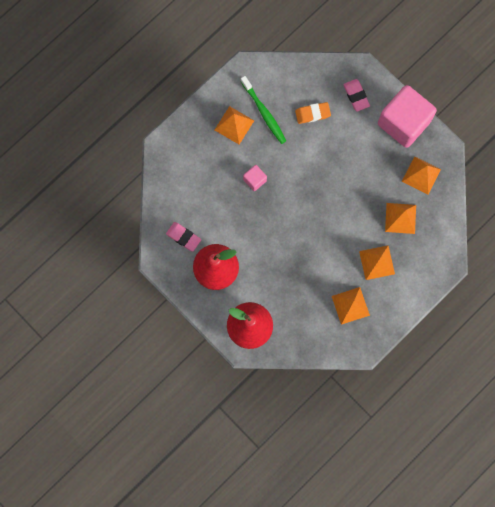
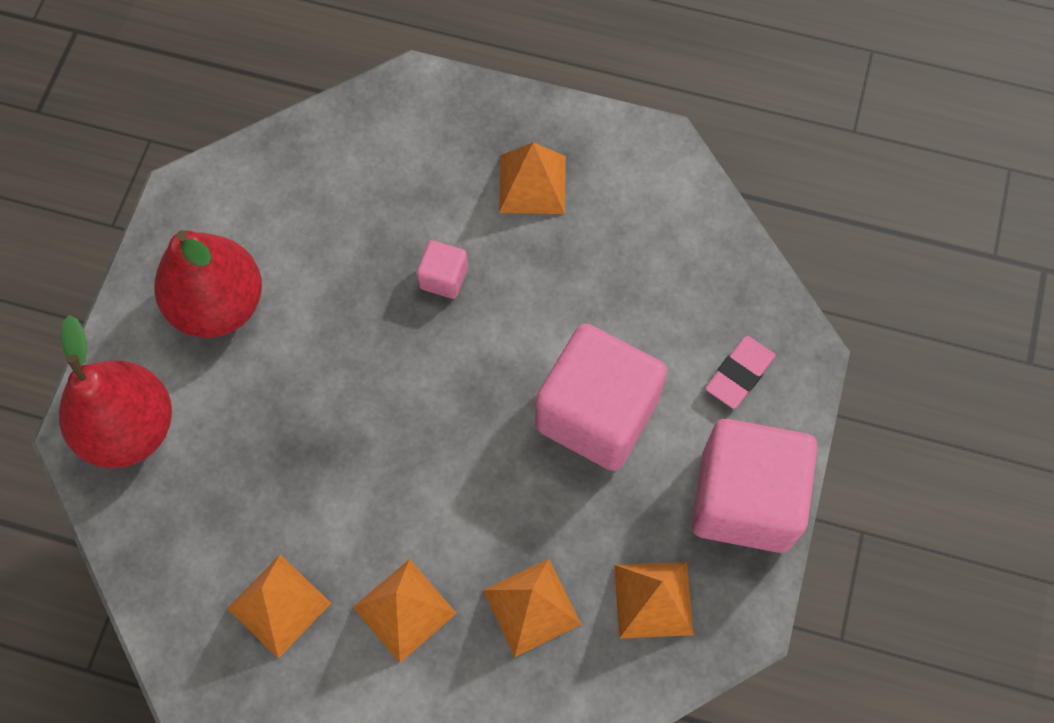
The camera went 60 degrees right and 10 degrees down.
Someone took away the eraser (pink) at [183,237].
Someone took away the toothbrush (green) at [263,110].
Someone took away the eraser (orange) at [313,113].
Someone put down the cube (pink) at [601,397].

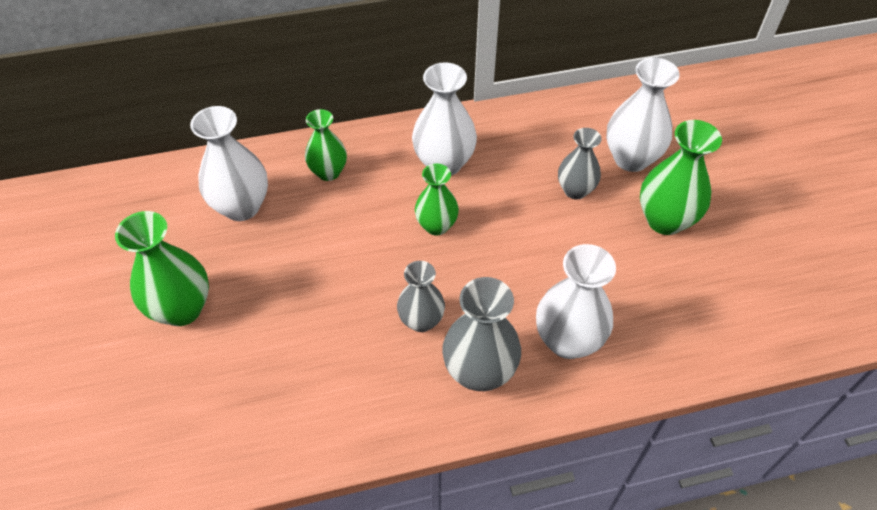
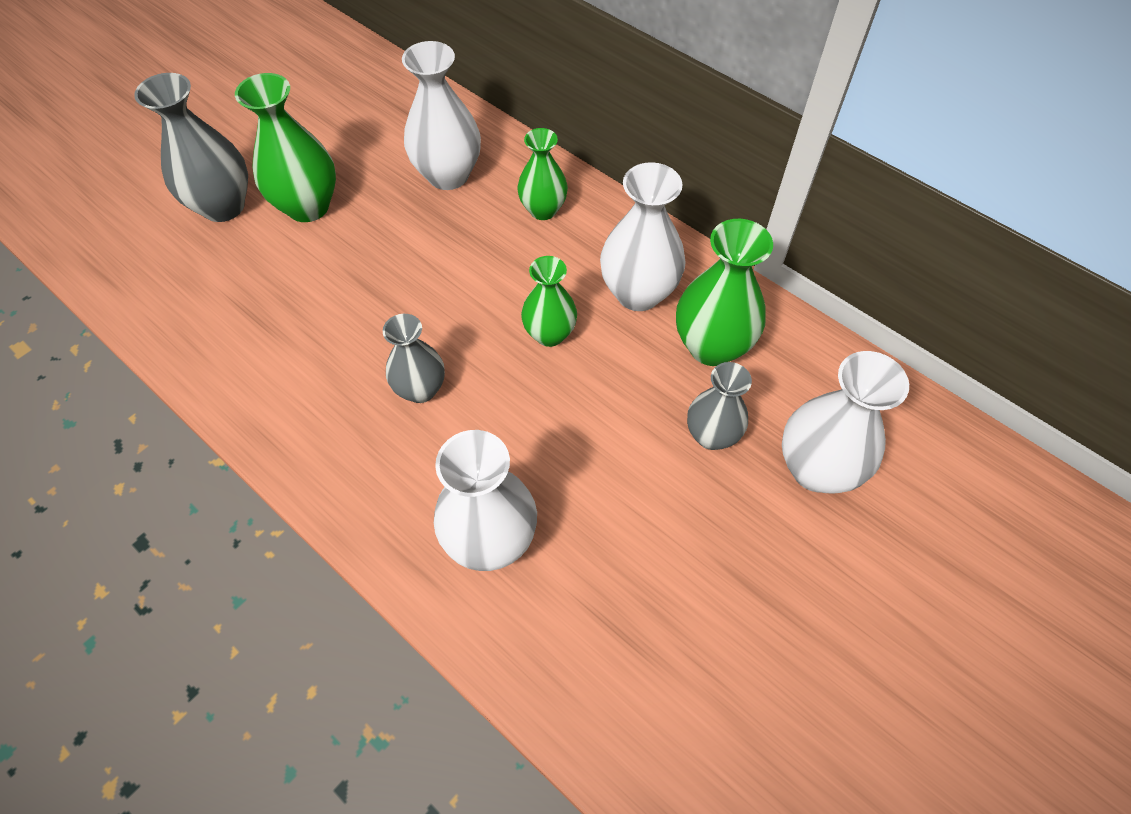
The camera went 55 degrees right and 5 degrees up.
Someone carried the vase (grey) from [481,334] to [191,147].
Someone carried the vase (green) from [681,177] to [724,292].

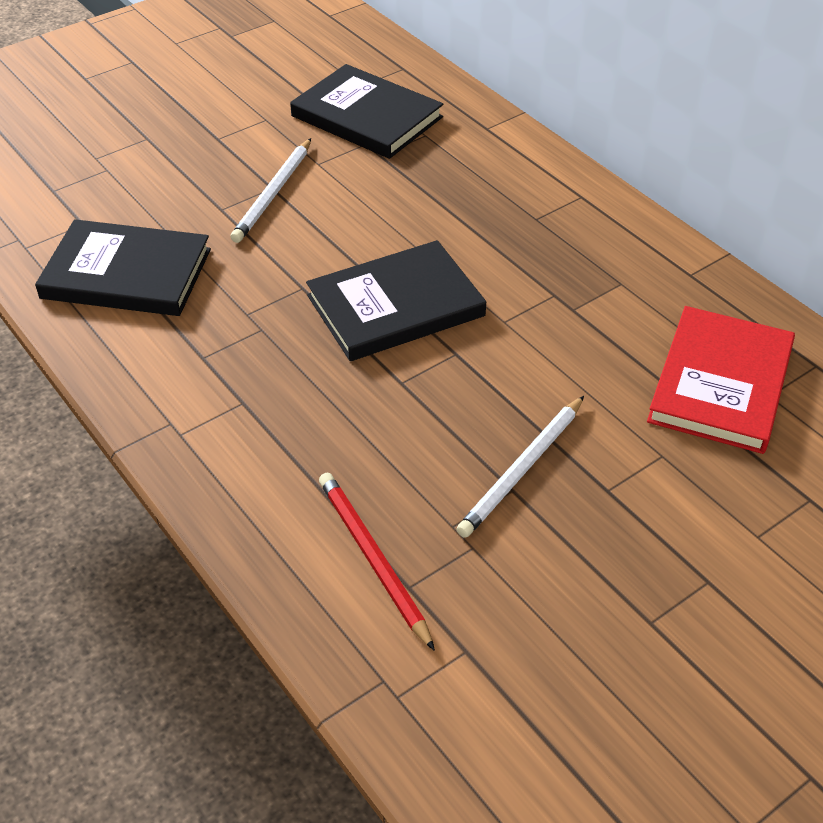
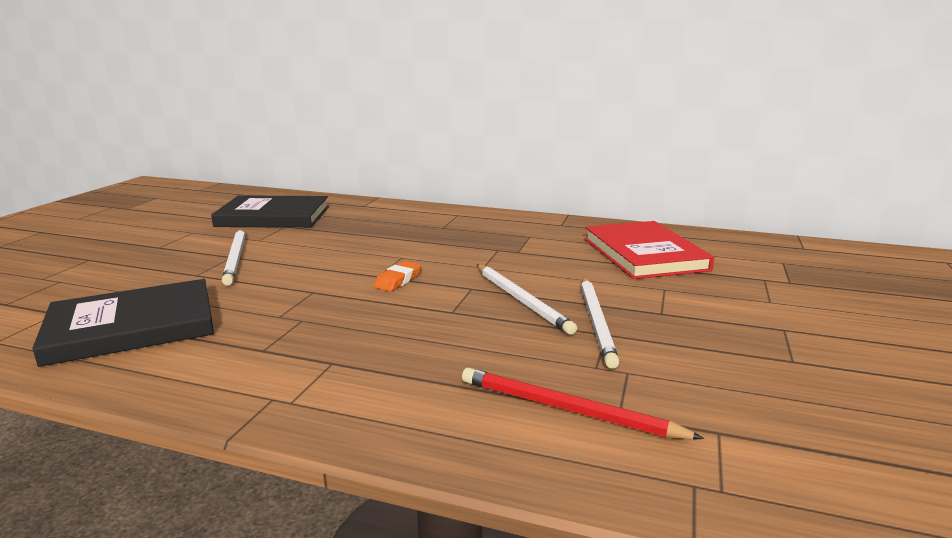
The camera went 35 degrees left and 25 degrees down.
Someone swapped the book (black) at [396,300] for the eraser (orange) at [397,276].
Someone put down the pencil (white) at [527,300].

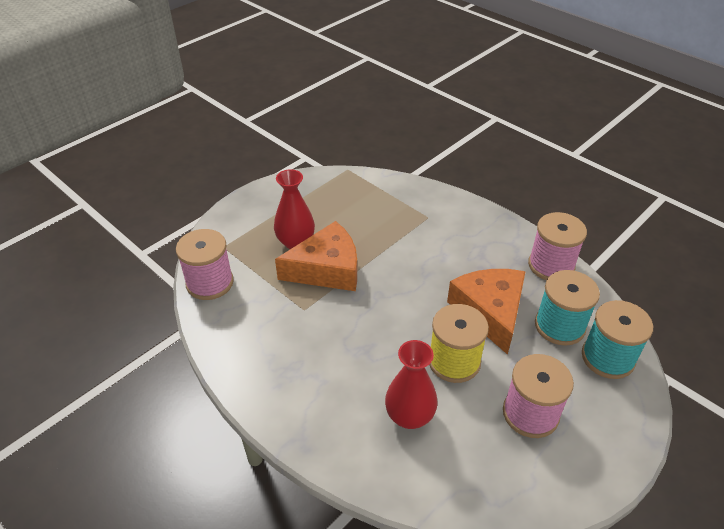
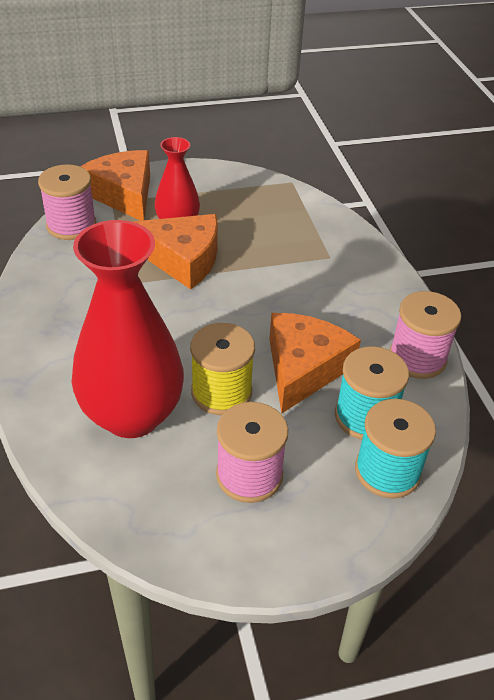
The camera went 30 degrees right and 0 degrees up.
Someone scaled the vase (red) at [411,384] by 1.85.
Someone put down the cheese (orange) at [115,185].

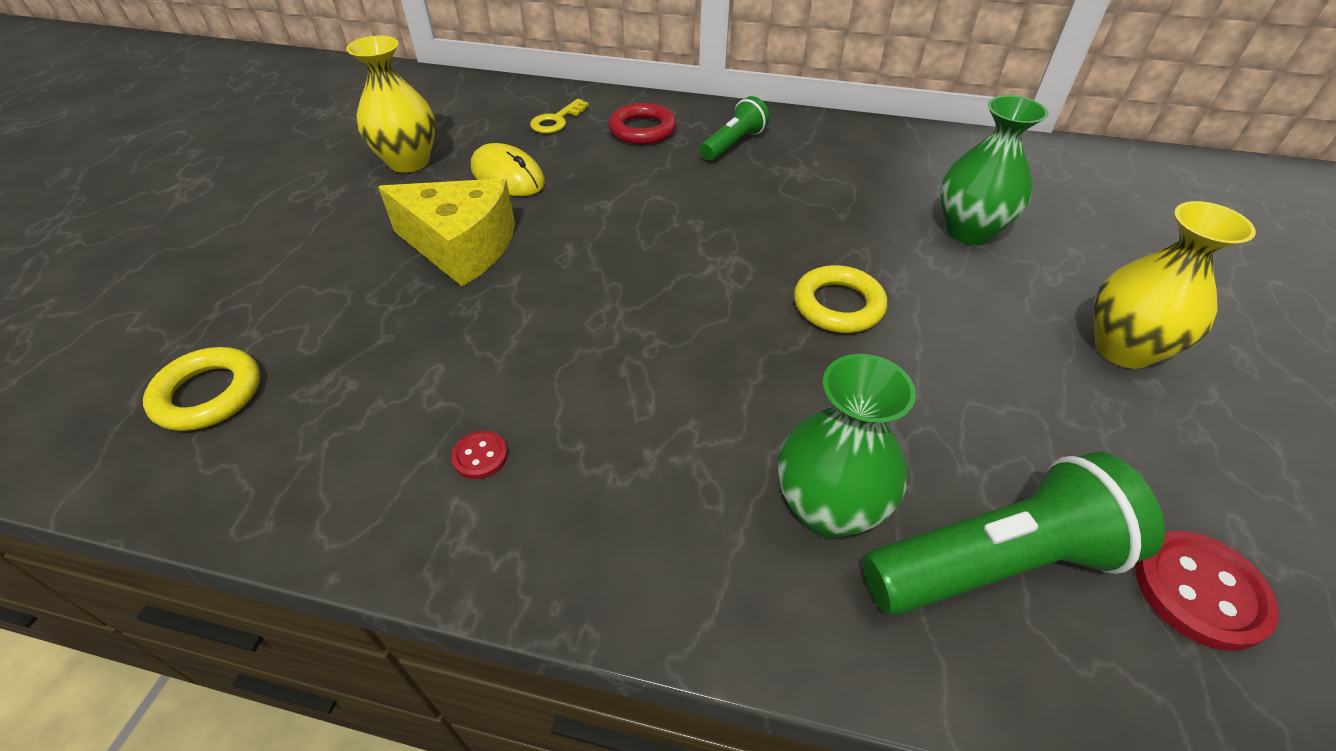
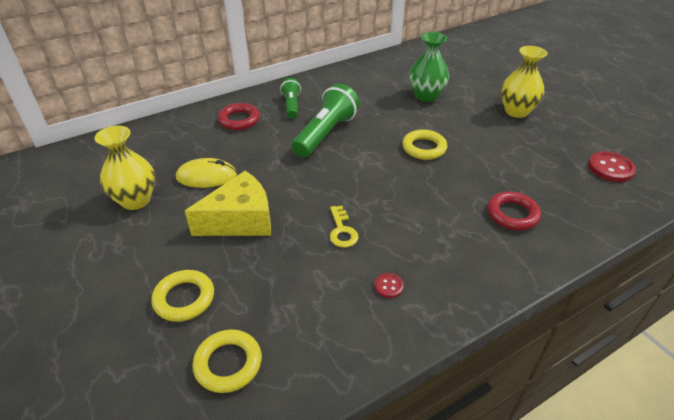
The camera went 45 degrees left and 5 degrees down.
Someone carried the key (yellow) from [559,116] to [344,227].
Someone swapped the vase (green) at [847,446] for the ring (red) at [514,211].
Someone carried the flashlight (green) from [1013,533] to [325,120].
Someone put down the ring (yellow) at [182,296].

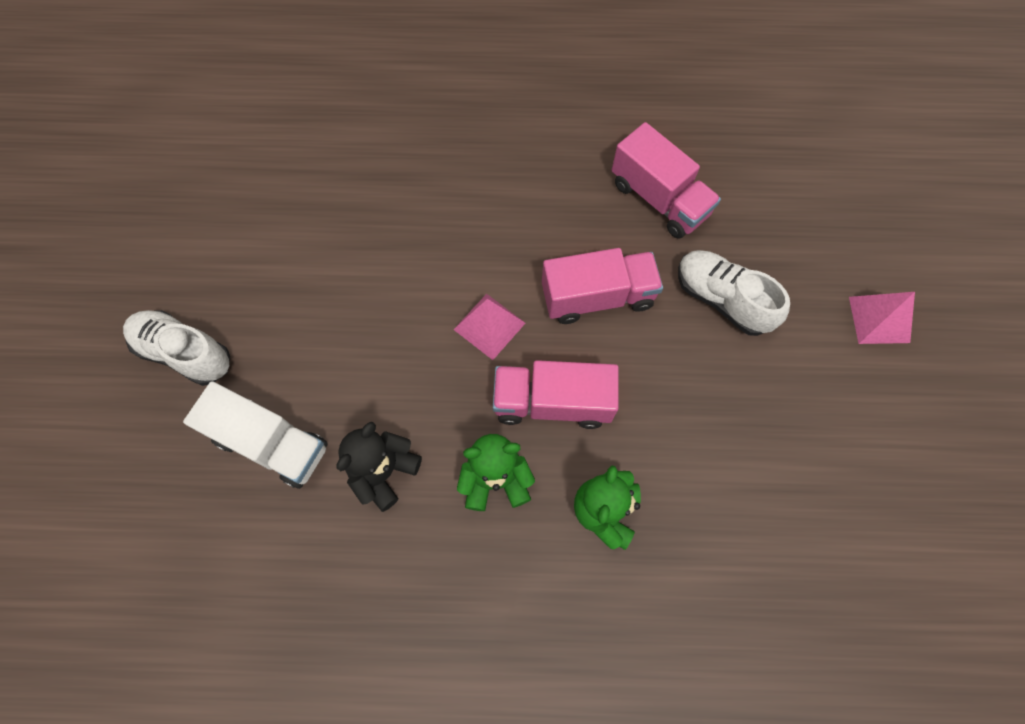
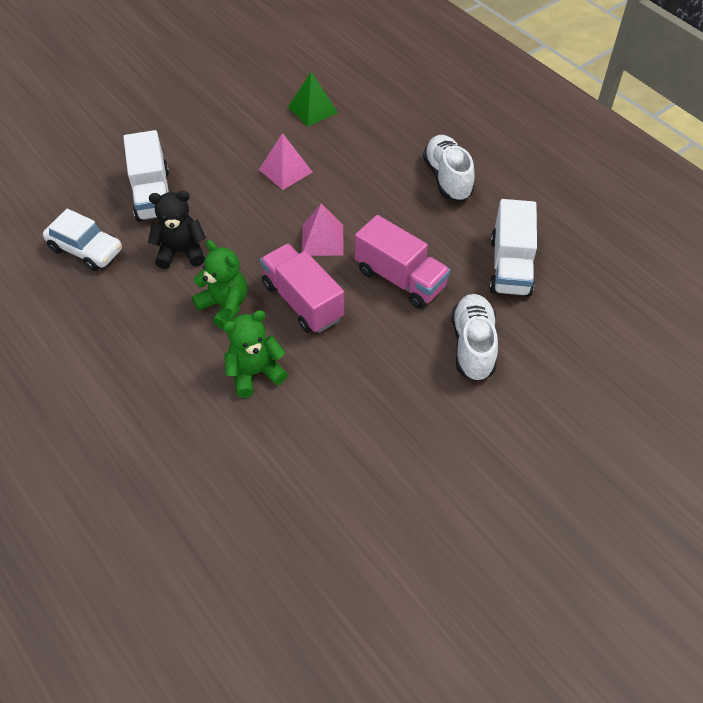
The camera went 50 degrees right and 15 degrees down.
Someone carried the shoe (white) from [176,348] to [448,168].
Someone repainted the truck (pink) at [666,180], which became the truck (white) at [513,248].
Someone carried the pyramid (pink) from [882,318] to [286,161].
Someone put down the car (white) at [82,240].
Someone put down the pyramid (green) at [313,99].

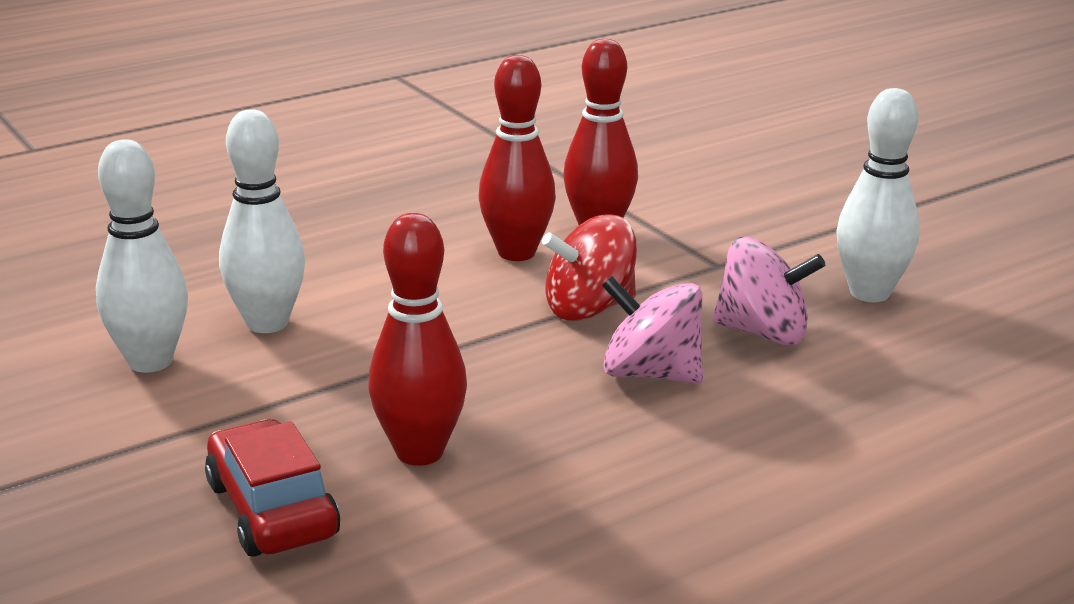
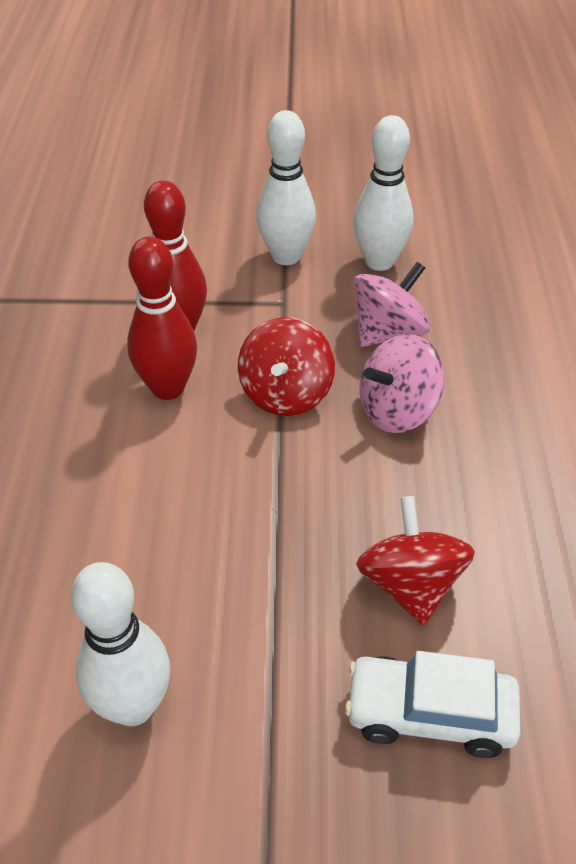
The camera went 55 degrees left and 20 degrees up.
Someone repainted the car (red) at [272,487], which became the car (white) at [433,704].
Someone carried the bowling pin (white) from [262,221] to [286,187].
Someone swapped the bowling pin (red) at [417,339] for the spinning top (red) at [415,560].

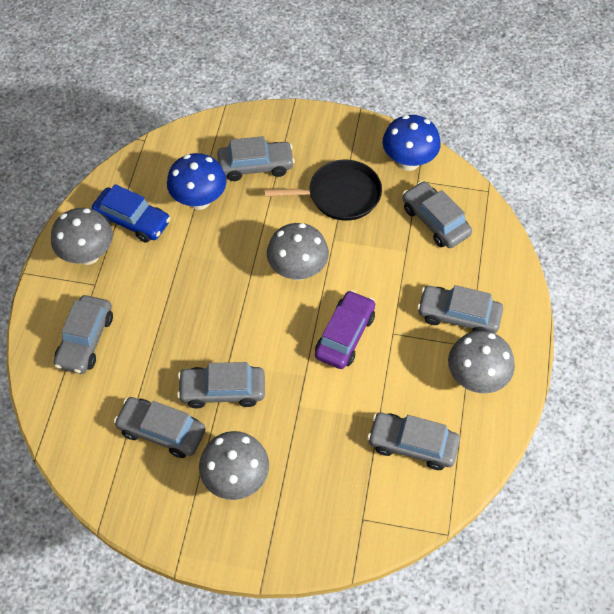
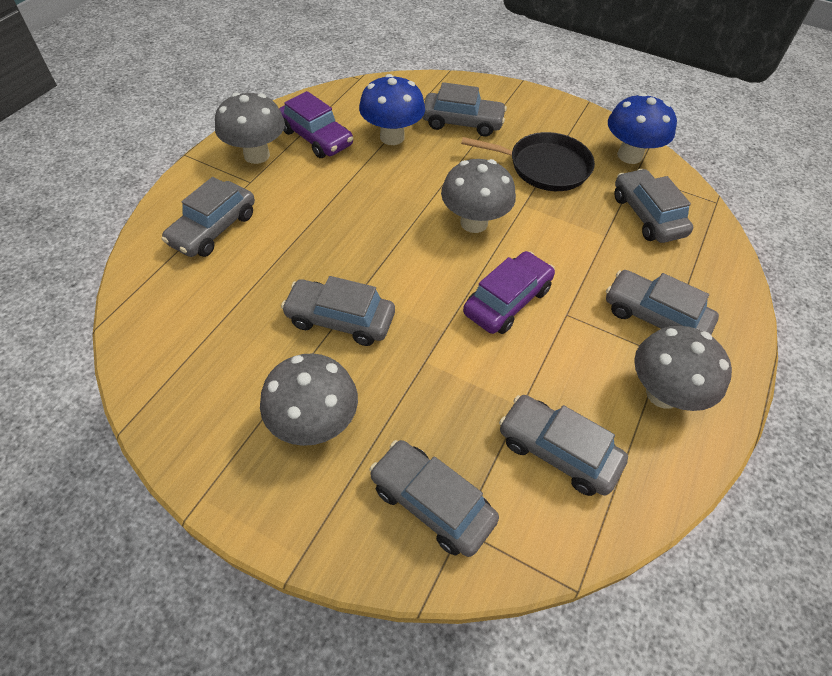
The camera went 15 degrees right and 5 degrees down.
Someone repainted the car (blue) at [131,213], which became the car (purple) at [316,124].
Someone carried the car (grey) from [160,427] to [434,498].

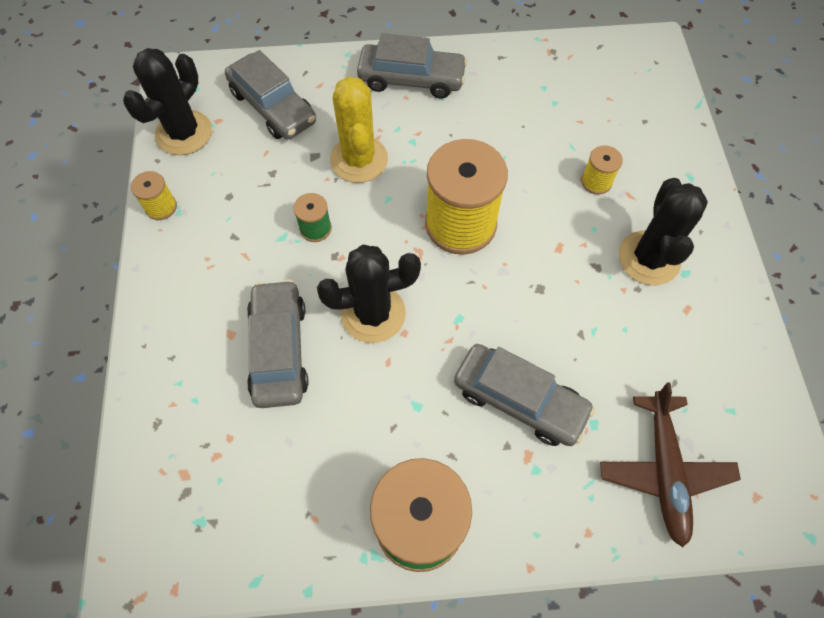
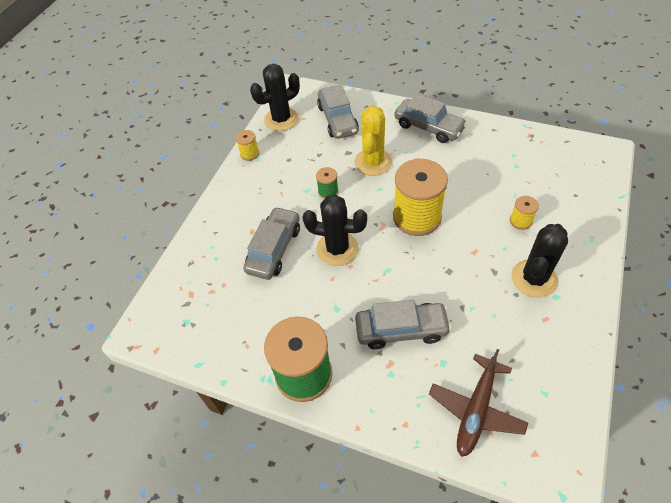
The camera went 30 degrees right and 10 degrees down.
Someone rotated the car (grey) at [524,395] by 60 degrees counterclockwise.

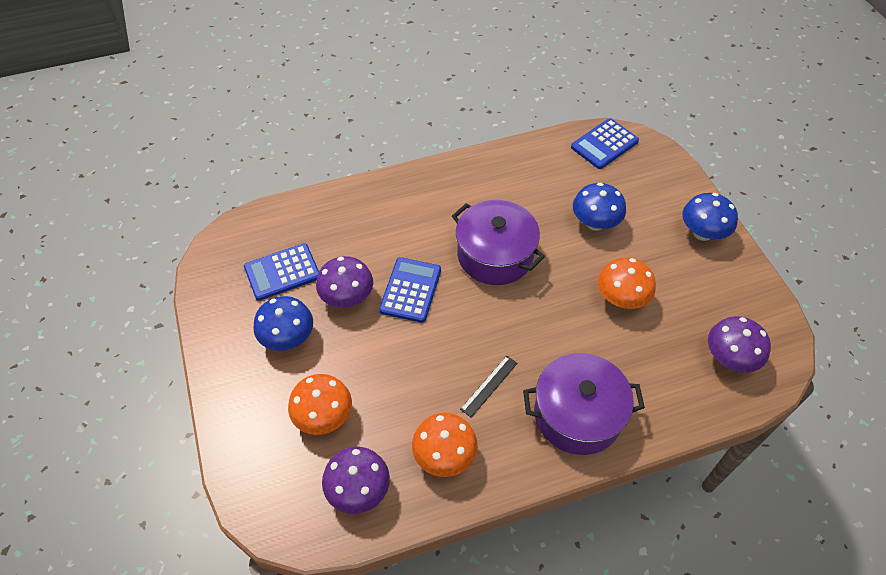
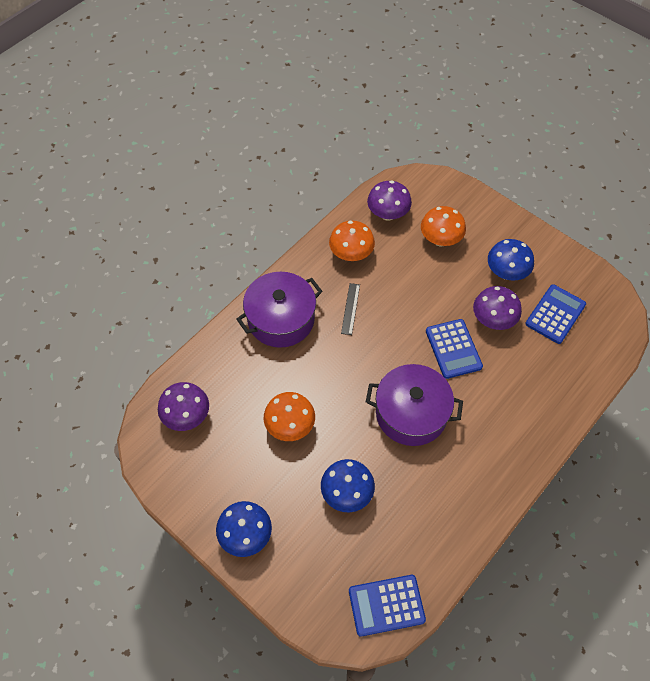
The camera went 150 degrees right and 5 degrees up.
Someone rotated the calculator (blue) at [605,143] by 120 degrees counterclockwise.

